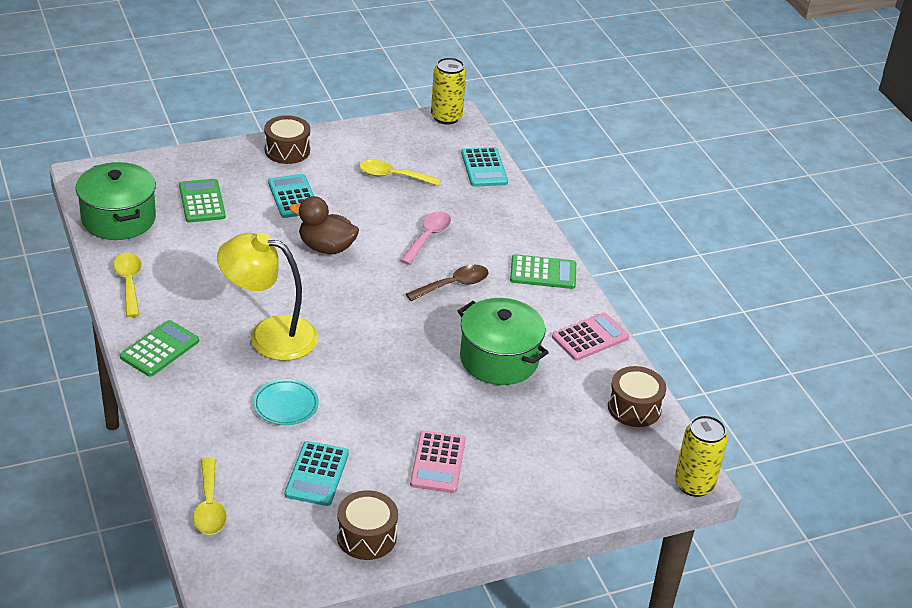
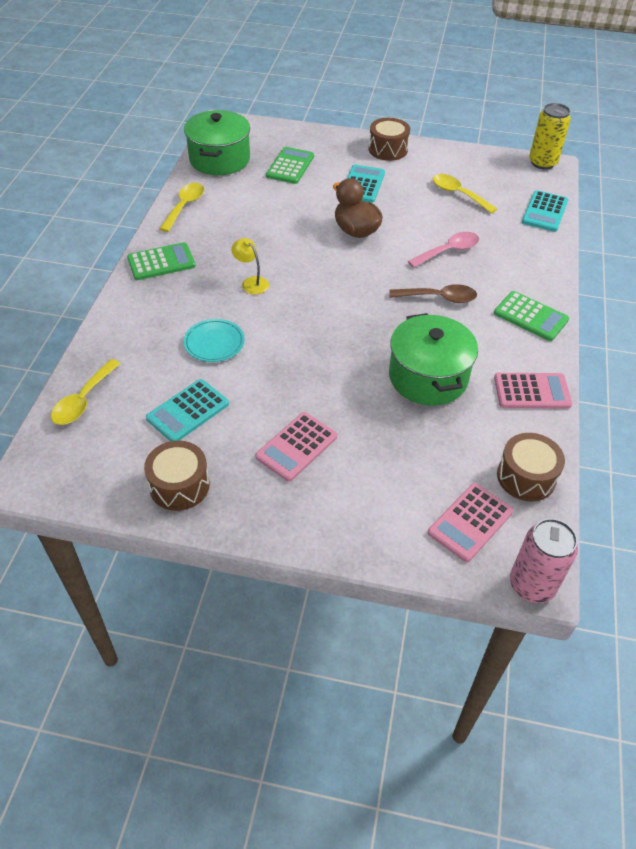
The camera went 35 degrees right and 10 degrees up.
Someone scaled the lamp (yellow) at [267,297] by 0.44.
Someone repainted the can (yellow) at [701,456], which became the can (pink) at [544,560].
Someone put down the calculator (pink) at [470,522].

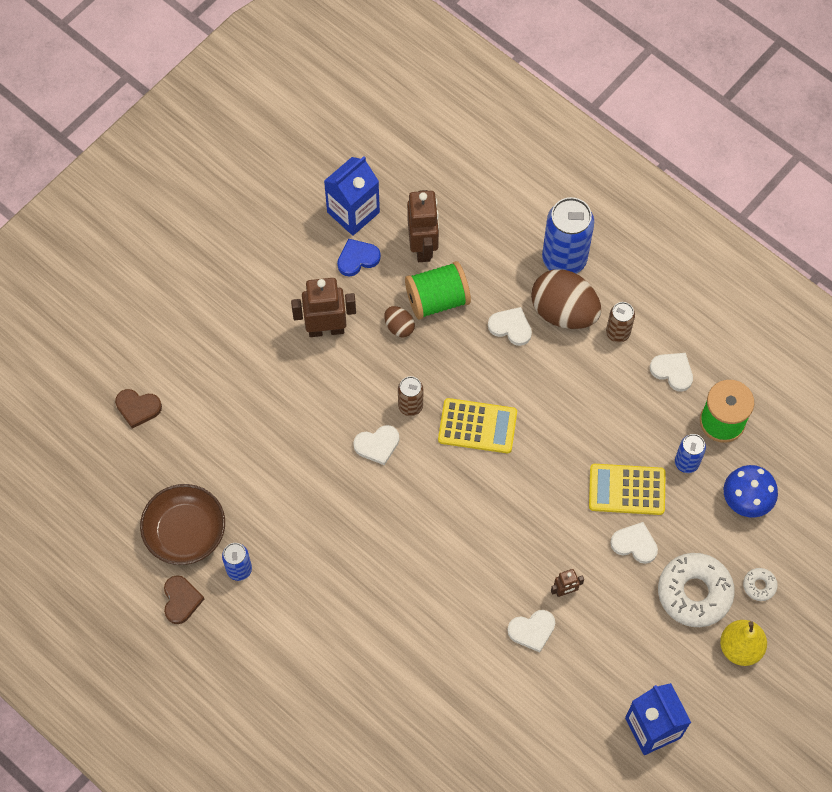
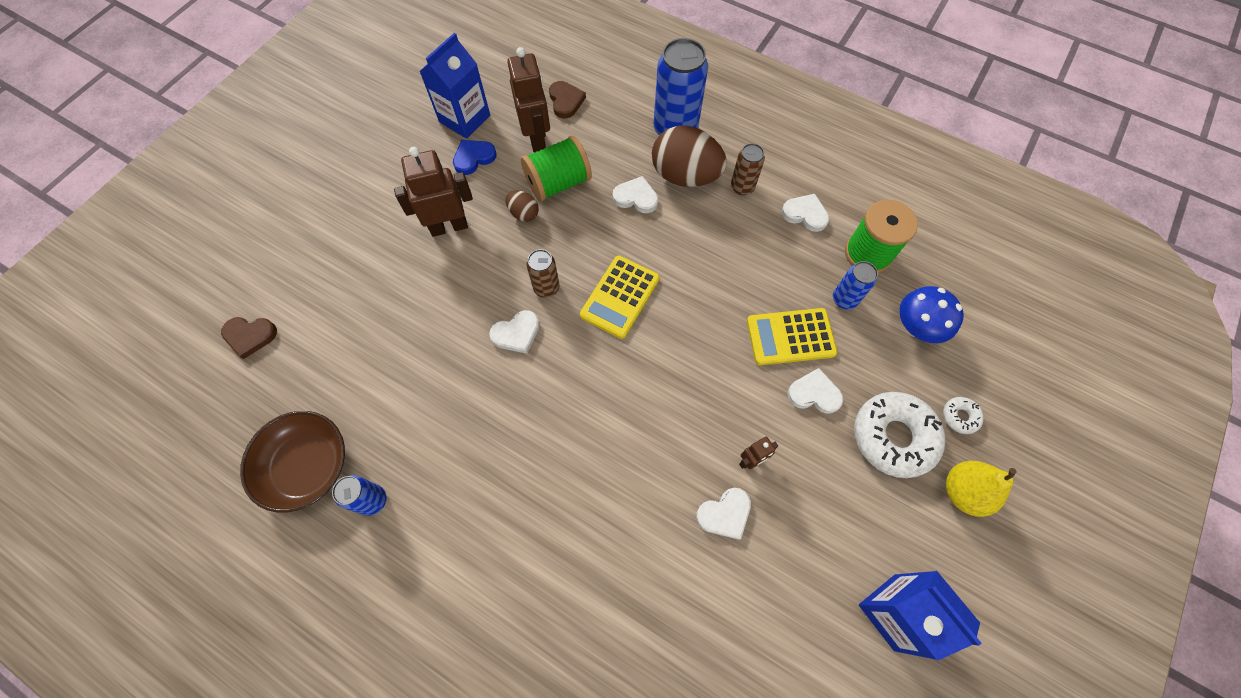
The camera went 10 degrees left and 0 degrees up.
Someone carried the heart (brown) from [184,599] to [567,99].
Someone rotated the calculator (yellow) at [477,425] by 120 degrees clockwise.

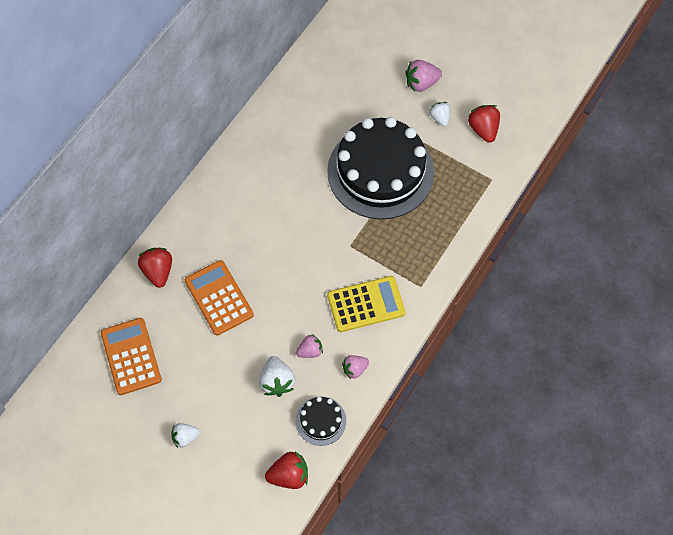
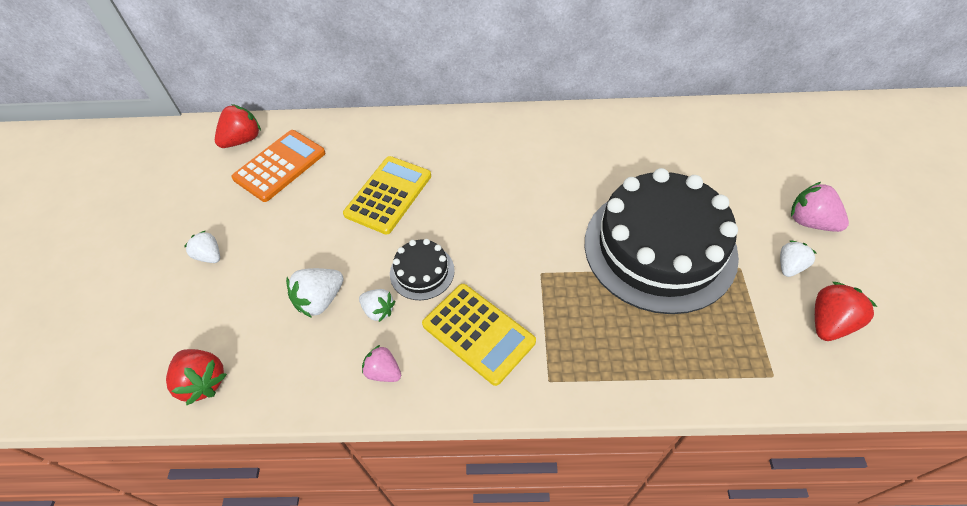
The camera went 60 degrees right and 10 degrees down.
Someone carried the strawberry (red) from [155,268] to [238,126].
Someone repainted the calculator (orange) at [219,298], which became the calculator (yellow) at [387,195].
Someone repainted the strawberry (pink) at [309,346], which became the strawberry (white) at [377,305].
Someone carried the cake (black) from [321,421] to [422,269].

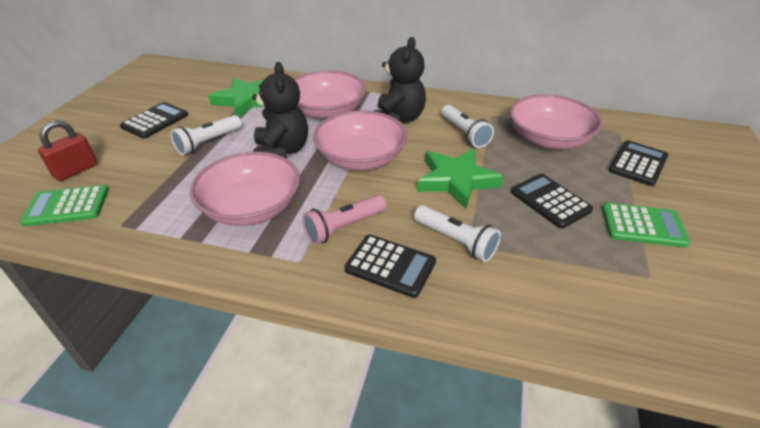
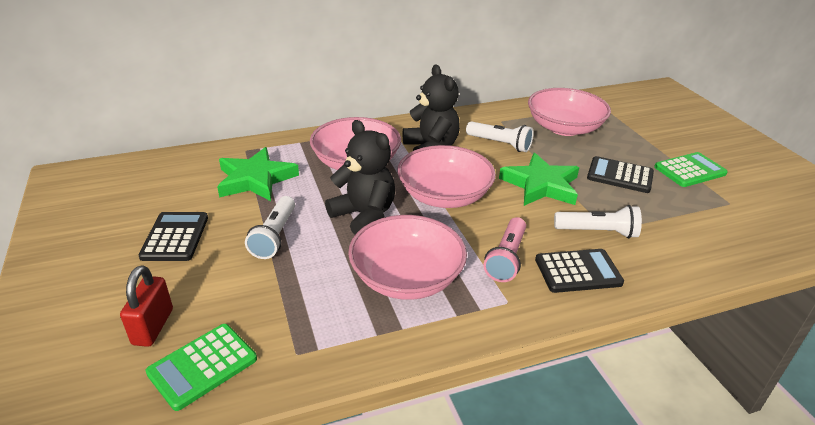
The camera went 35 degrees left and 5 degrees down.
Someone took away the calculator (black) at [638,163].

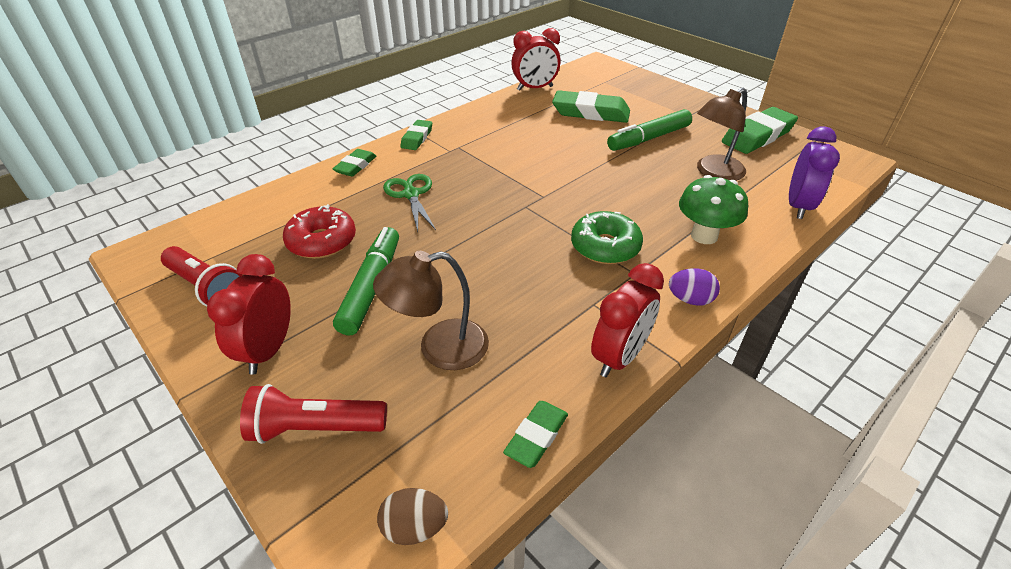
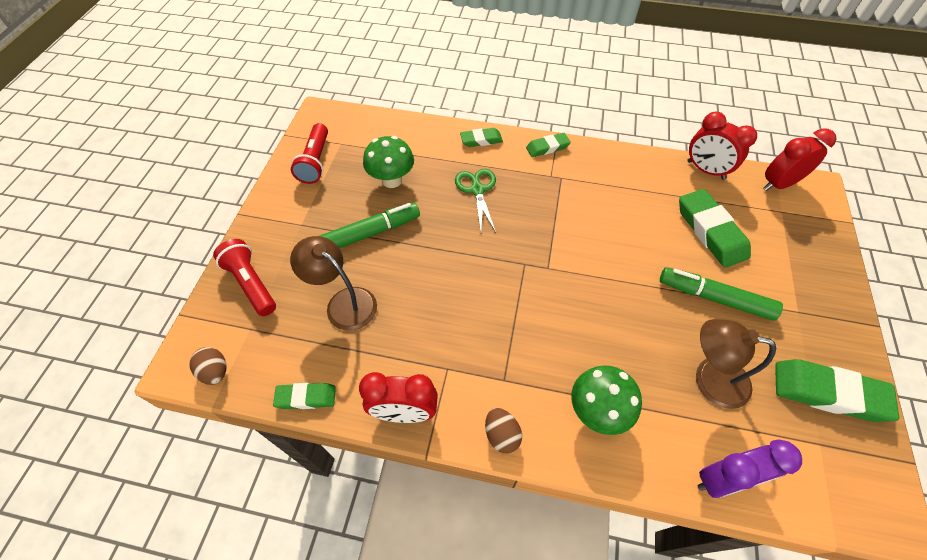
The camera went 55 degrees right and 15 degrees up.
Someone carried the clock (red) from [249,314] to [799,159].
Someone swapped the donut (red) at [319,231] for the mushroom (green) at [388,162].
Someone rotated the scissors (green) at [409,203] by 45 degrees counterclockwise.
Someone took away the donut (green) at [607,237].
Someone repainted the egg (purple) at [694,287], which became the egg (brown) at [503,430].

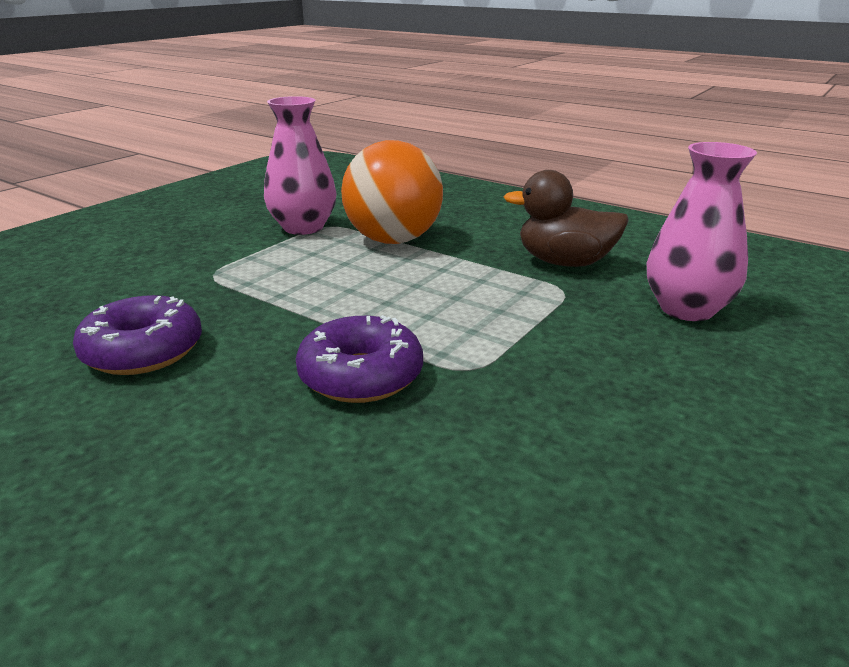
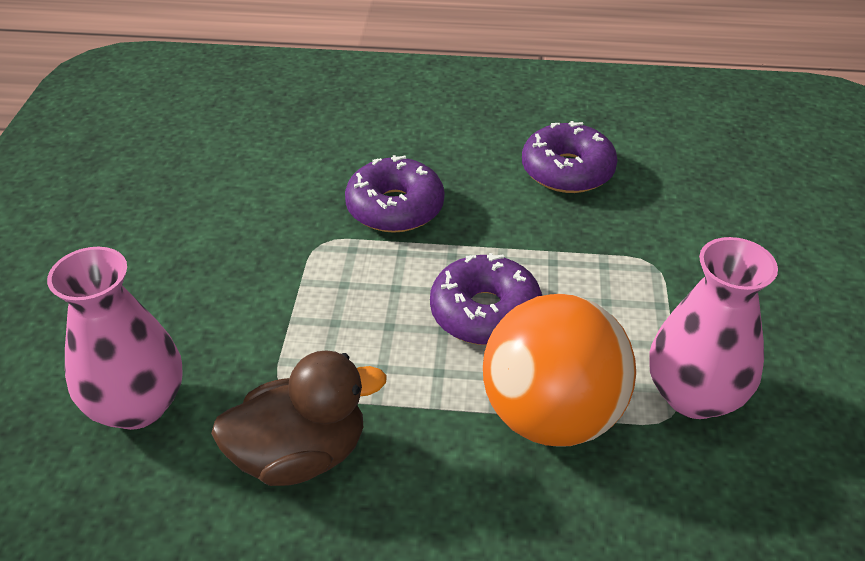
The camera went 150 degrees right and 15 degrees up.
Someone put down the donut (purple) at [486,299].

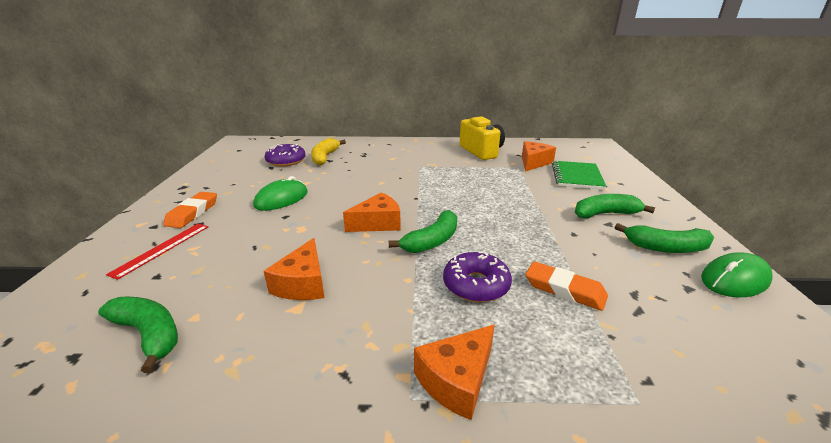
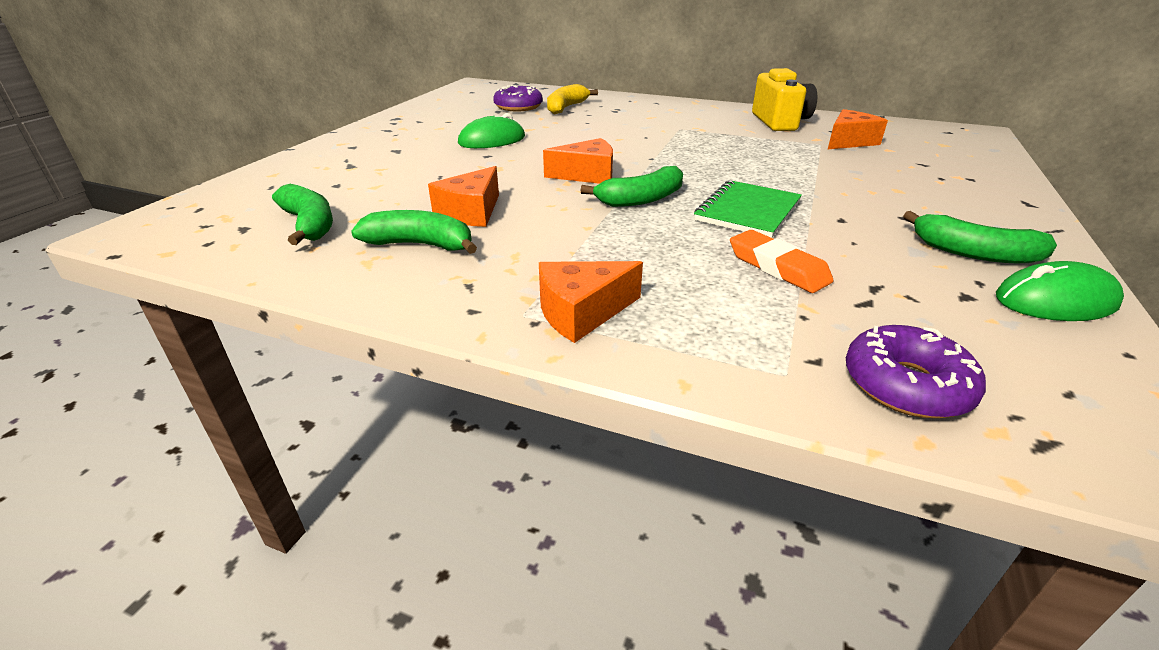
The camera went 20 degrees right and 5 degrees up.
Someone took away the ruler (red) at [157,251].
Someone took away the eraser (orange) at [190,210].
Someone carried the donut (purple) from [477,276] to [916,371].
Someone carried the notebook (green) from [579,175] to [748,209].
Someone carried the banana (green) from [615,206] to [414,232].

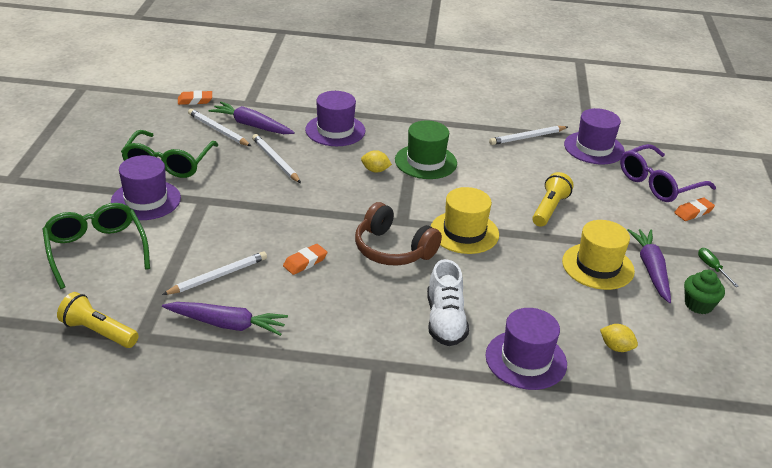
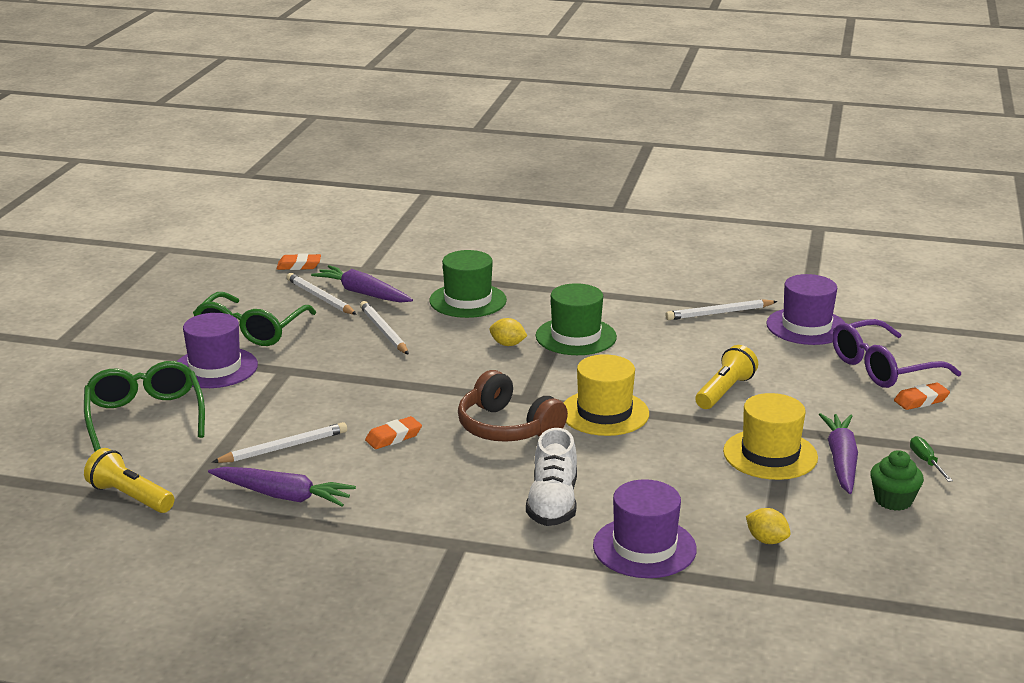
The camera went 10 degrees right and 10 degrees down.
Someone repainted the hat (purple) at [335,118], which became the hat (green) at [468,284].

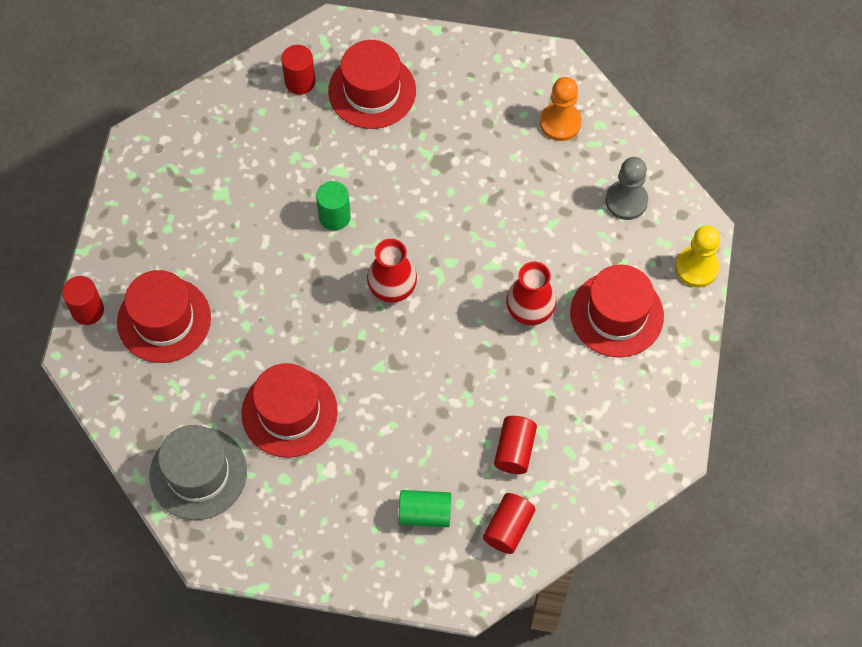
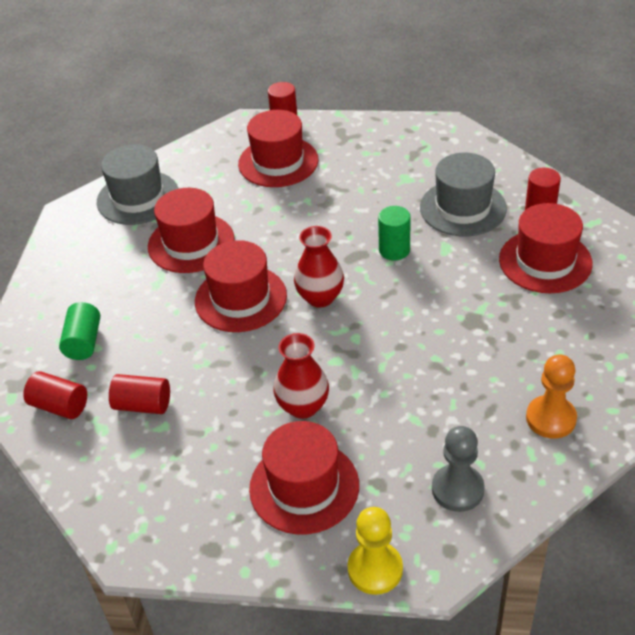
The camera went 90 degrees right and 20 degrees down.
Someone put down the hat (red) at [241,286].
Someone put down the hat (grey) at [463,194].

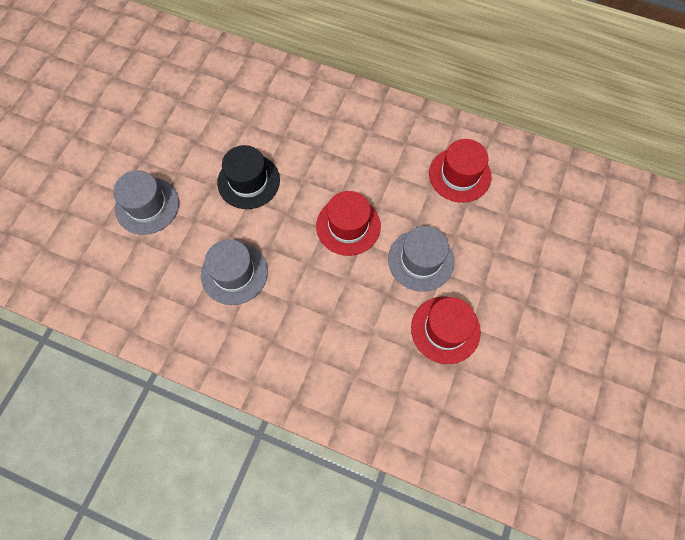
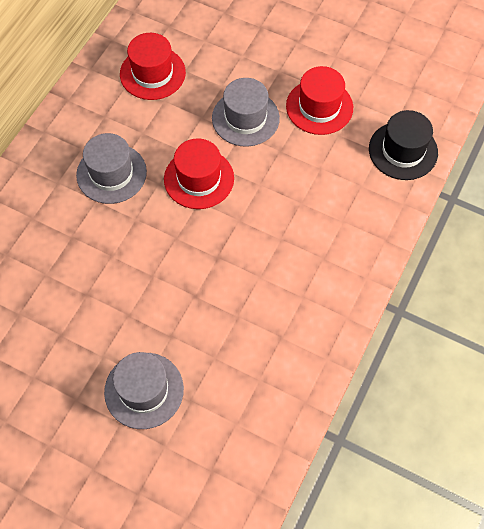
The camera went 85 degrees left and 5 degrees down.
Someone carried the hat (grey) from [234,272] to [111,168].
Someone carried the hat (black) from [248,177] to [403,145].

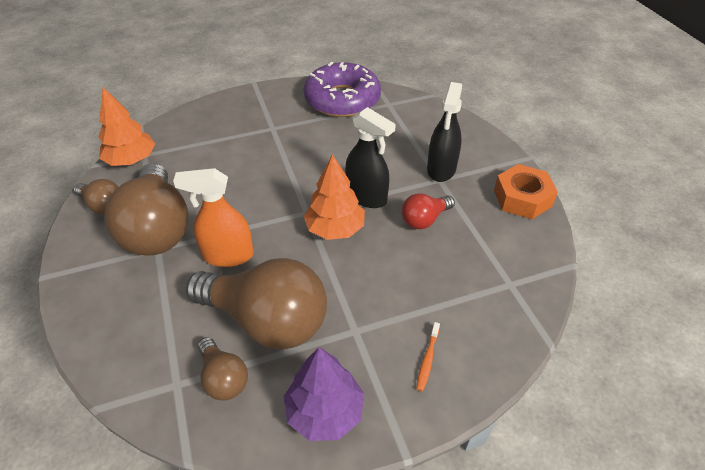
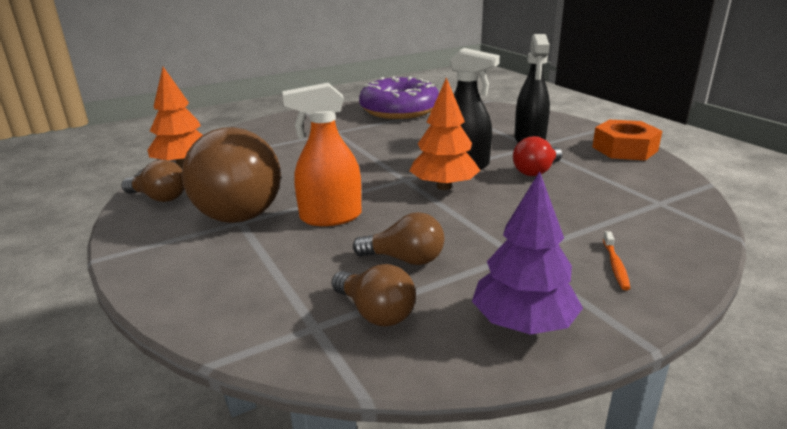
The camera went 10 degrees left and 20 degrees down.
Someone scaled the light bulb (brown) at [256,303] by 0.49.

